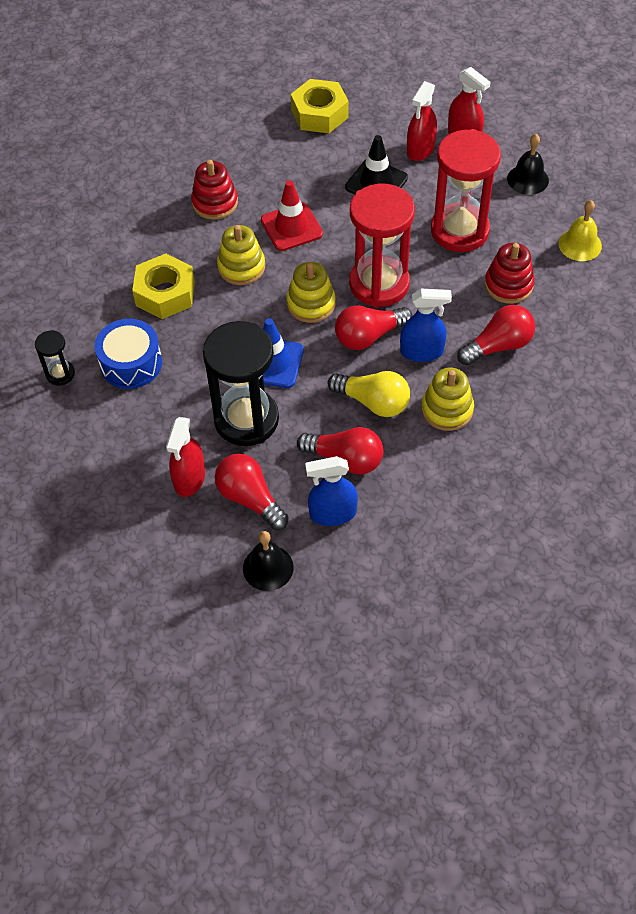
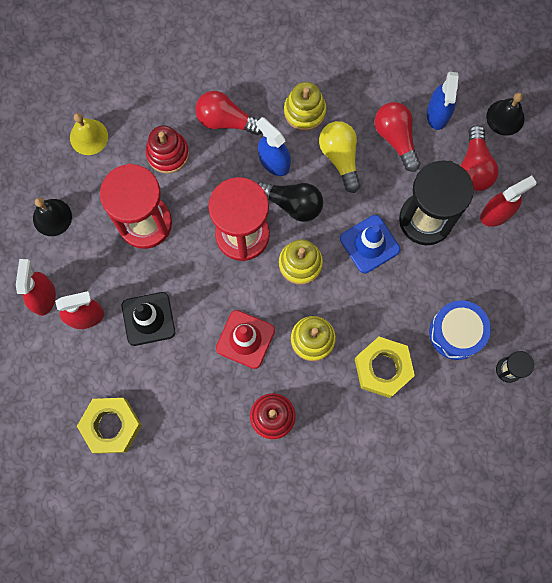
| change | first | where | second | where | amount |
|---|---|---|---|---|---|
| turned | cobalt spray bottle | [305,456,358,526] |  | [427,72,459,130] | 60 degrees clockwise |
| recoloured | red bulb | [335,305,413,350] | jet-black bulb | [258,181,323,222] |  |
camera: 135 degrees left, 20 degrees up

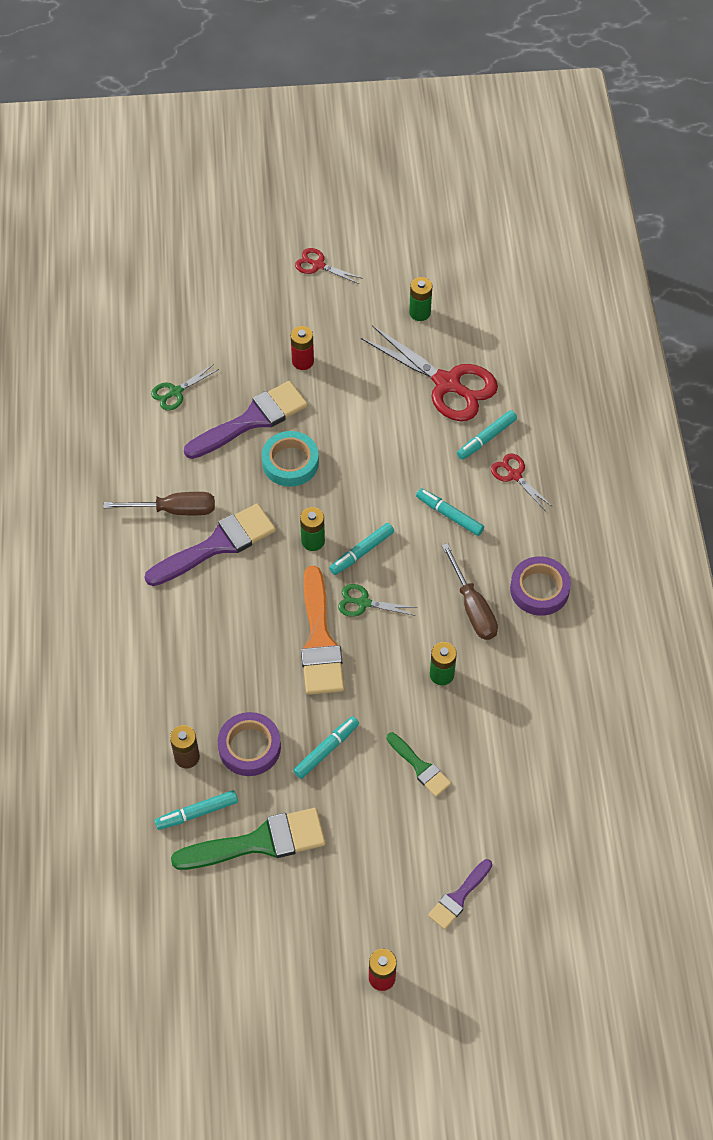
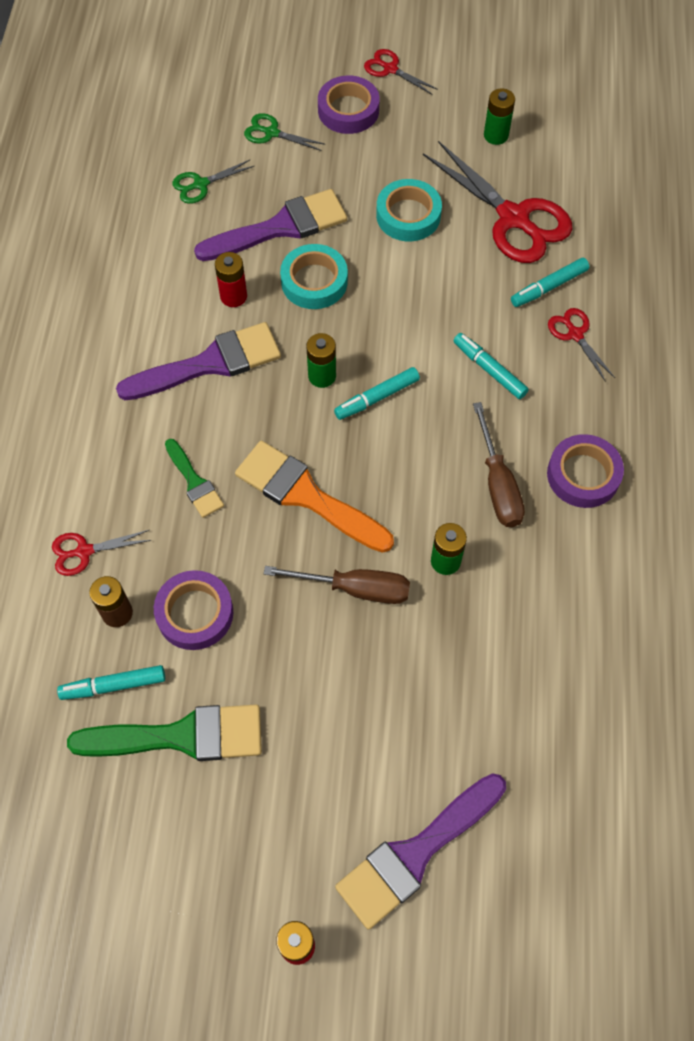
| change | first | where | second | where | amount |
|---|---|---|---|---|---|
| moved | russet flat screwdriver | [104,492,215,515] |  | [264,566,410,604] |  |
| moved | red battery | [291,326,314,370] |  | [215,252,247,307] |  |
| removed | aqua felt pen | [293,716,359,779] |  |  |  |
| turned | orange paintbrush | [301,566,344,695] |  | [235,440,394,553] | 120 degrees clockwise |
| moved | leaf-green shears | [338,584,418,617] |  | [244,113,326,151] |  |
| moved | leaf-green paintbrush | [387,732,451,797] |  | [165,439,224,518] |  |
| resized | violet paintbrush | [428,859,492,929] |  | [335,773,506,930] | x1.82 |
| added |  |  | red shears | [52,530,151,576] |  |
| added |  |  | violet tape | [318,75,380,134] |  |
| added |  |  | aqua tape | [376,179,442,241] |  |
camera: 10 degrees right, 5 degrees up

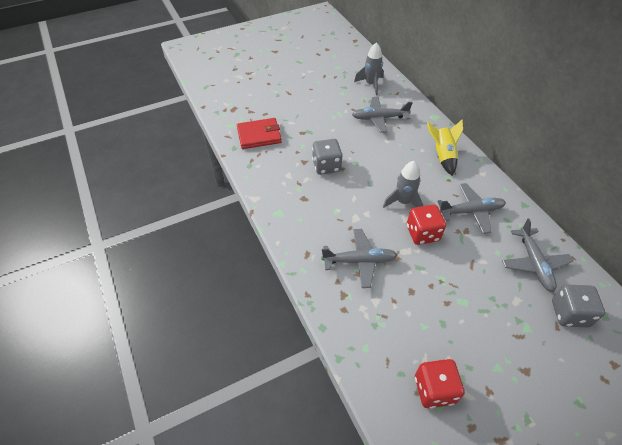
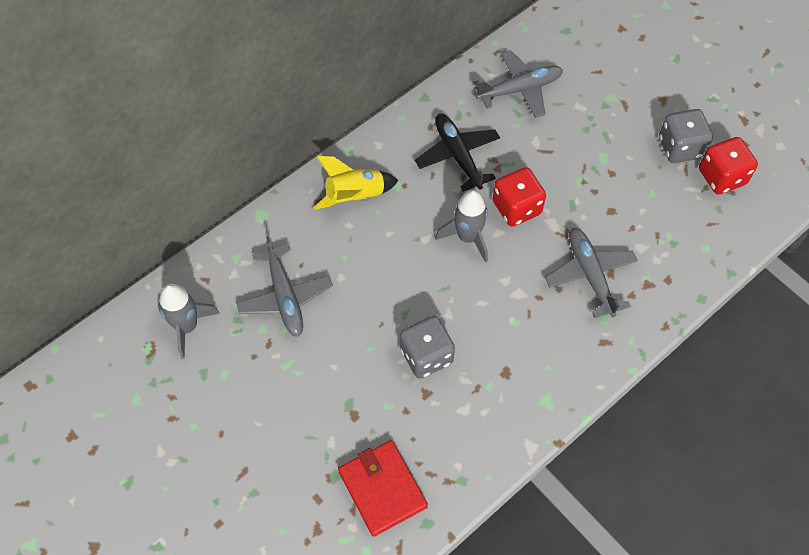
| change | first | where | second | where | amount |
|---|---|---|---|---|---|
| recoloured | gray plane | [437,183,506,234] | jet-black plane | [415,114,500,192] |  |
| moved | gray dice | [552,285,605,327] |  | [659,109,713,163] |  |
camera: 105 degrees left, 10 degrees up

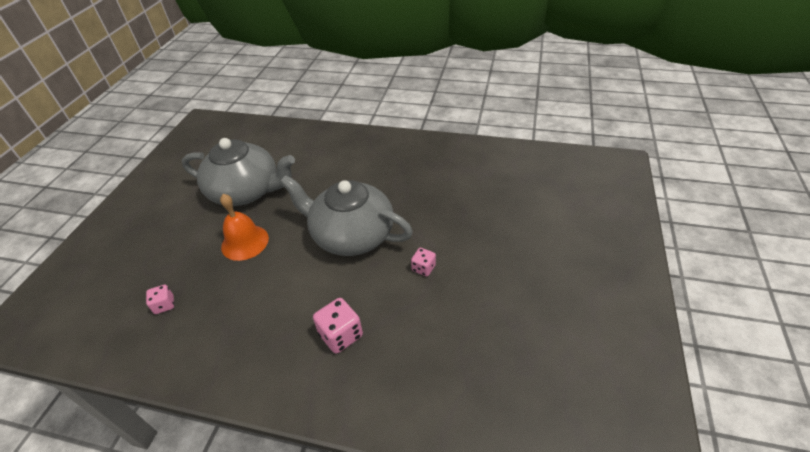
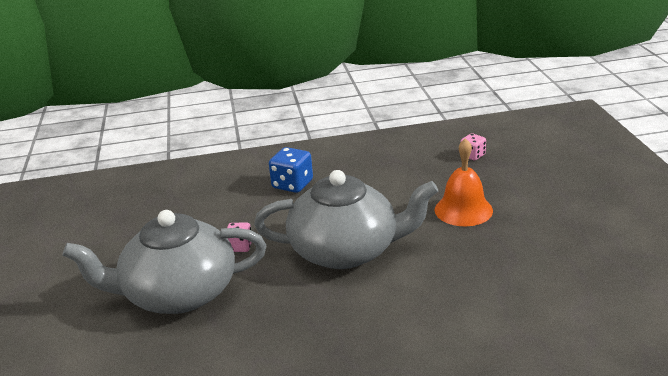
| change | first | where | second | where | amount |
|---|---|---|---|---|---|
| moved | gray teapot | [182,138,295,206] |  | [62,210,266,314] |  |
| recoloured | rosy dice | [313,298,363,354] | cobalt dice | [269,147,313,193] |  |
camera: 155 degrees right, 15 degrees down

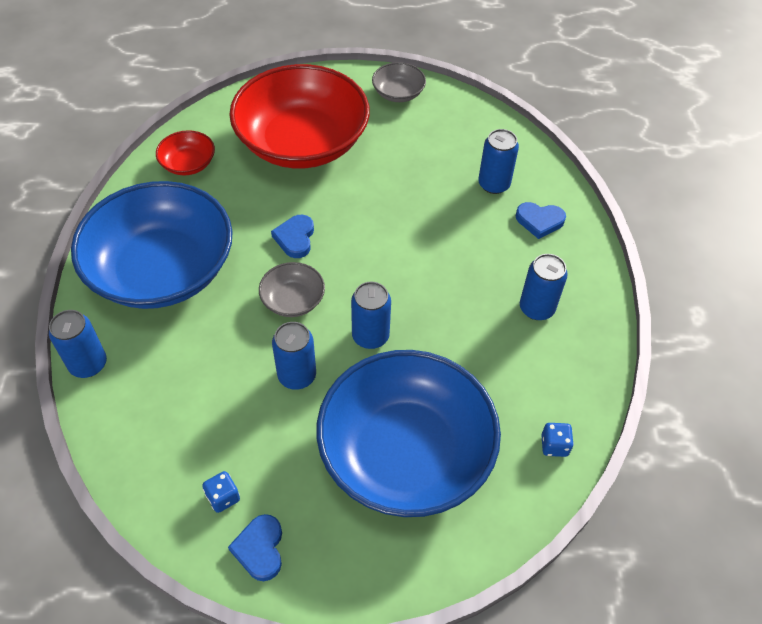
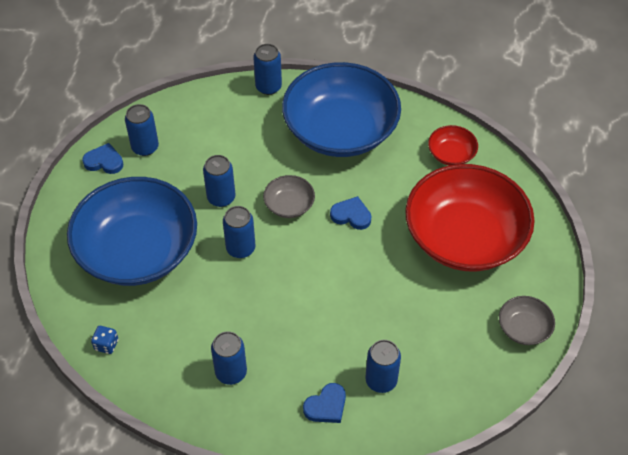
| change | first | where | second | where | amount |
|---|---|---|---|---|---|
| replaced | cobalt dice | [202,471,240,513] | cobalt can | [125,104,159,156] |  |
| turned | cobalt heart shape | [516,202,566,239] |  | [303,383,346,423] | 150 degrees counterclockwise |
camera: 105 degrees right, 0 degrees up

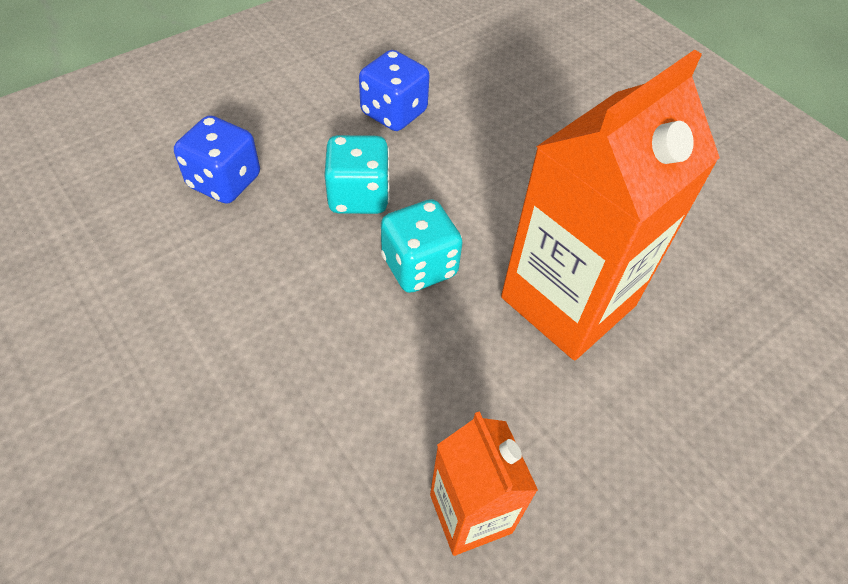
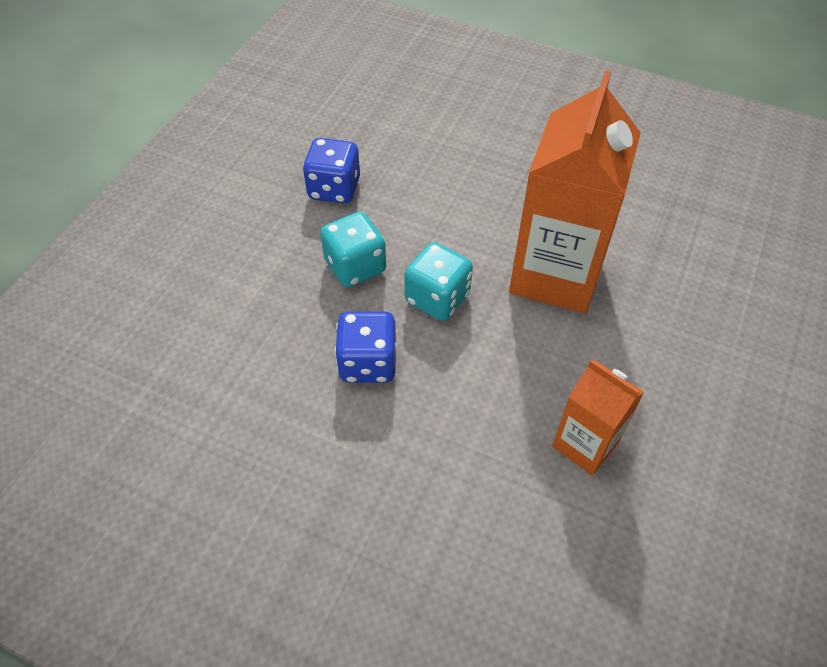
| change | first | where | second | where | amount |
|---|---|---|---|---|---|
| moved | cobalt dice | [174,115,260,204] |  | [335,311,397,383] |  |
camera: 25 degrees left, 0 degrees up

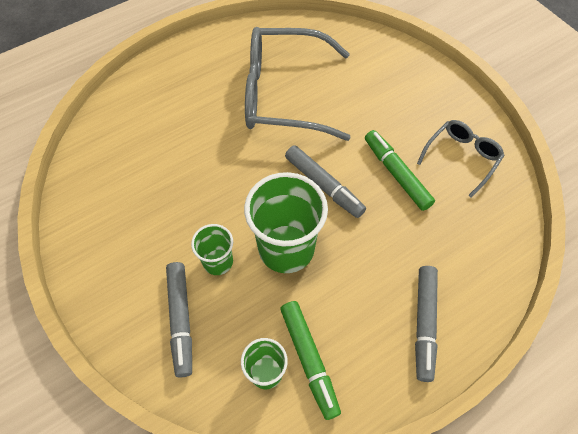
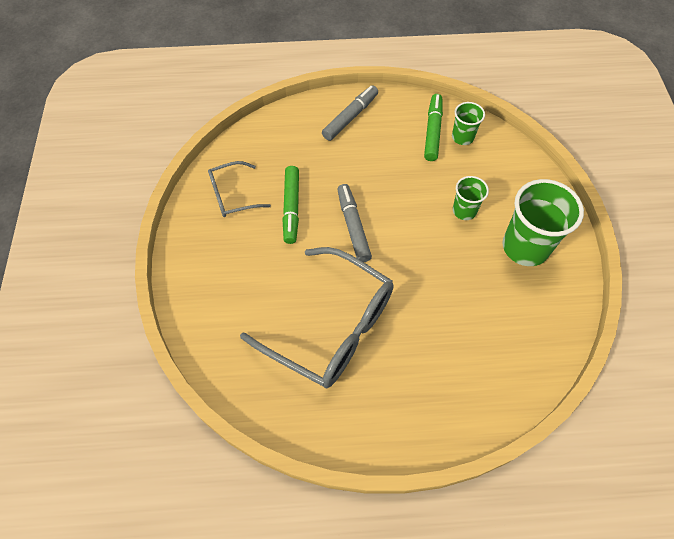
| change | first | where | second | where | amount |
|---|---|---|---|---|---|
| removed | gray felt pen | [166,262,192,377] |  |  |  |
| moved | leaf-green cup | [244,172,328,273] |  | [503,179,584,266] |  |
camera: 150 degrees left, 0 degrees up

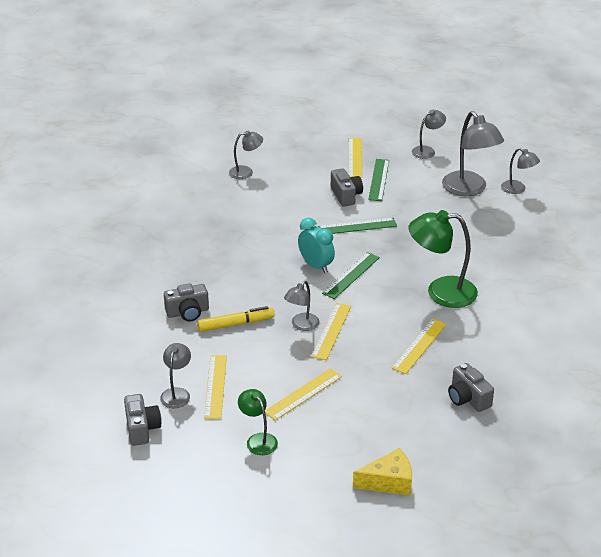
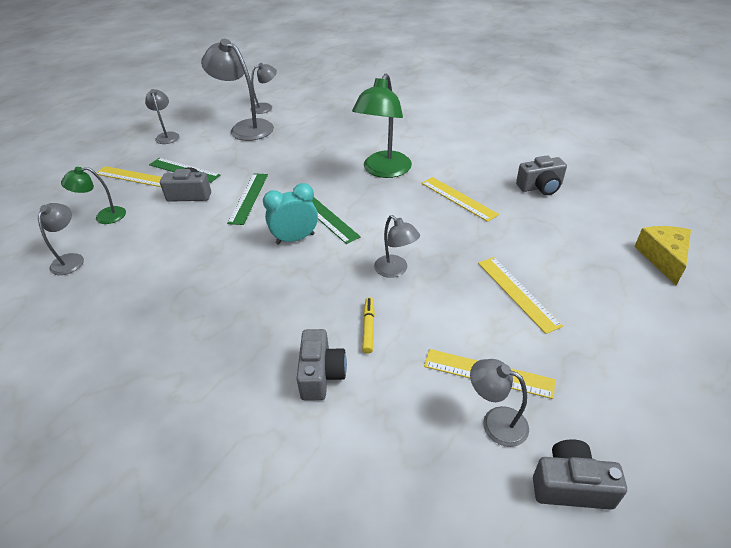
| change | first | where | second | where | amount |
|---|---|---|---|---|---|
| resized | bright yellow felt pen | [197,306,275,332] |  | [362,297,375,354] | x0.64 |
| moved | leaf-green reading lamp | [238,389,278,455] |  | [61,167,126,224] |  |
| removed | bright yellow ruler | [311,303,351,360] |  |  |  |
| turned | gray reading lamp | [442,111,504,196] |  | [201,39,274,141] | 135 degrees counterclockwise |
camera: 70 degrees left, 5 degrees up

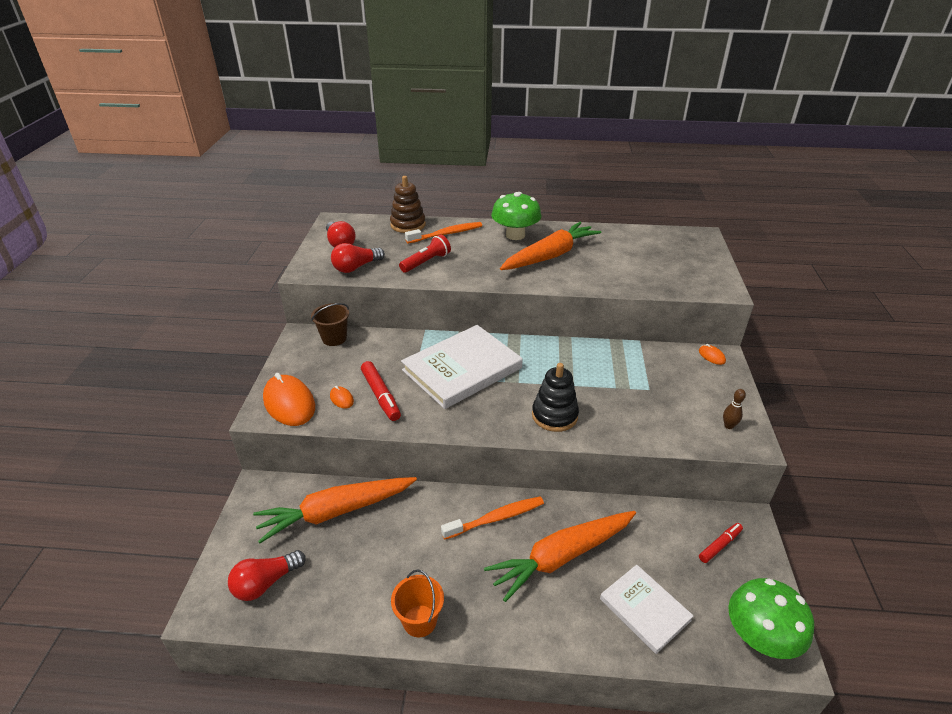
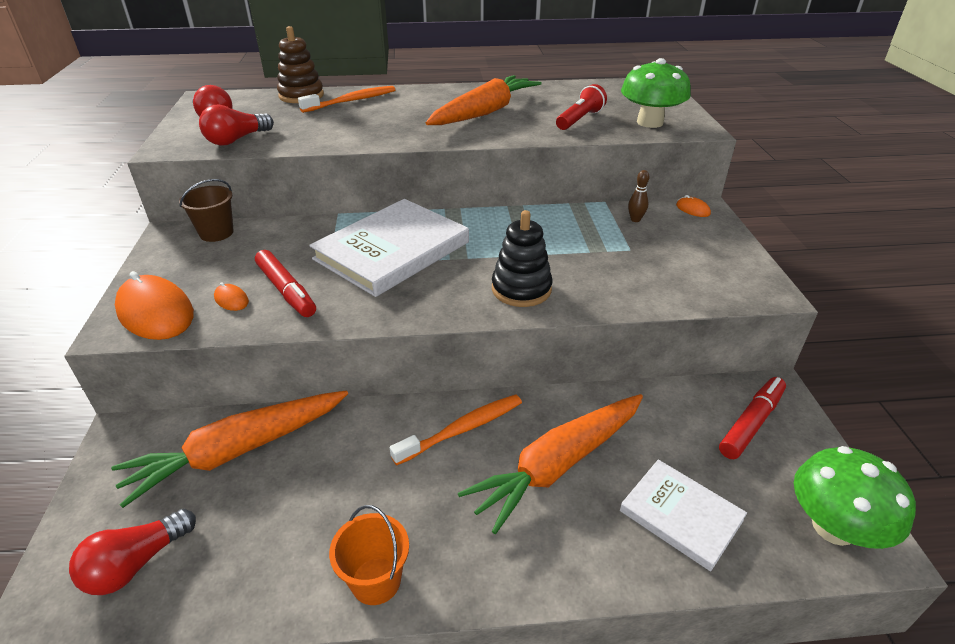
| change | first | where | second | where | amount |
|---|---|---|---|---|---|
| moved | red torch | [399,235,451,273] |  | [556,84,607,130] |  |
| moved | leaf-green toadstool | [491,192,541,240] |  | [621,58,691,128] |  |
| resized | red felt pen | [699,523,743,563] |  | [719,377,786,459] | x1.54 |
| moved | russet tenpin | [723,389,746,429] |  | [628,170,649,222] |  |
camera: 10 degrees left, 0 degrees up

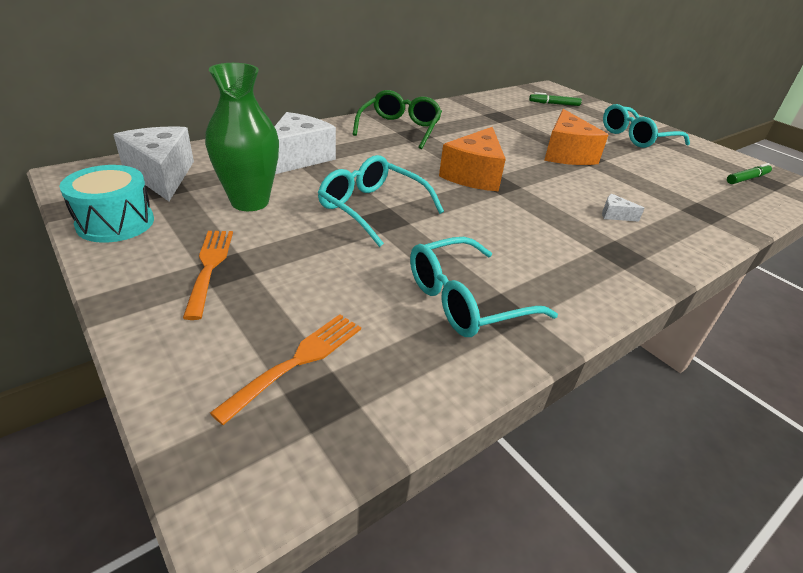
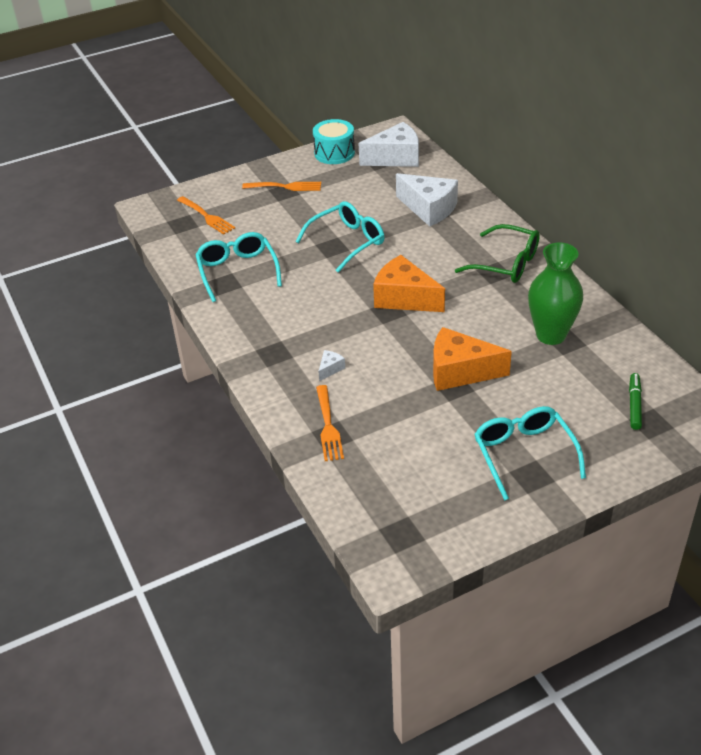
| change | first | where | second | where | amount |
|---|---|---|---|---|---|
| moved | leaf-green flower vase | [205,63,279,211] |  | [528,242,583,345] |  |
| removed | leaf-green felt pen | [727,163,772,184] |  |  |  |
| added |  |  | orange dinner fork | [316,385,344,461] |  |
camera: 105 degrees right, 5 degrees up

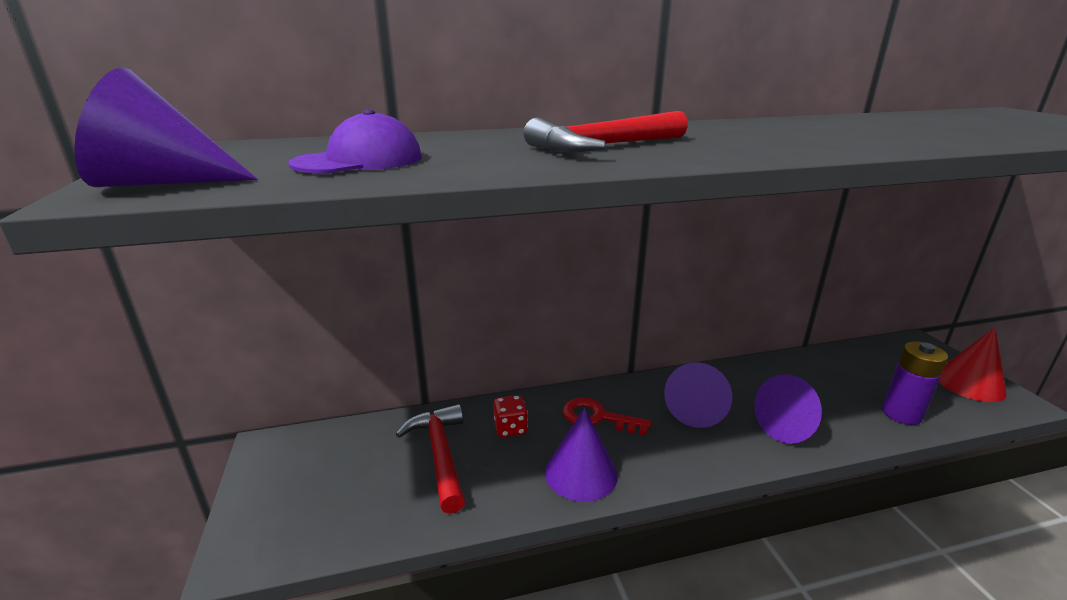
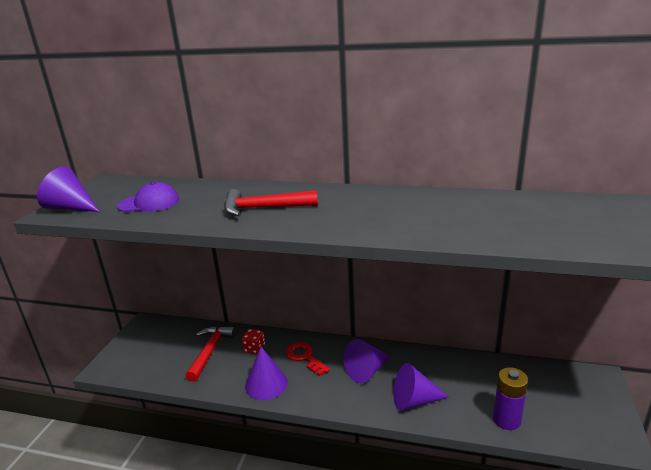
| change | first | where | second | where | amount |
|---|---|---|---|---|---|
| removed | red cone shape | [939,327,1007,402] |  |  |  |
camera: 30 degrees right, 0 degrees up

